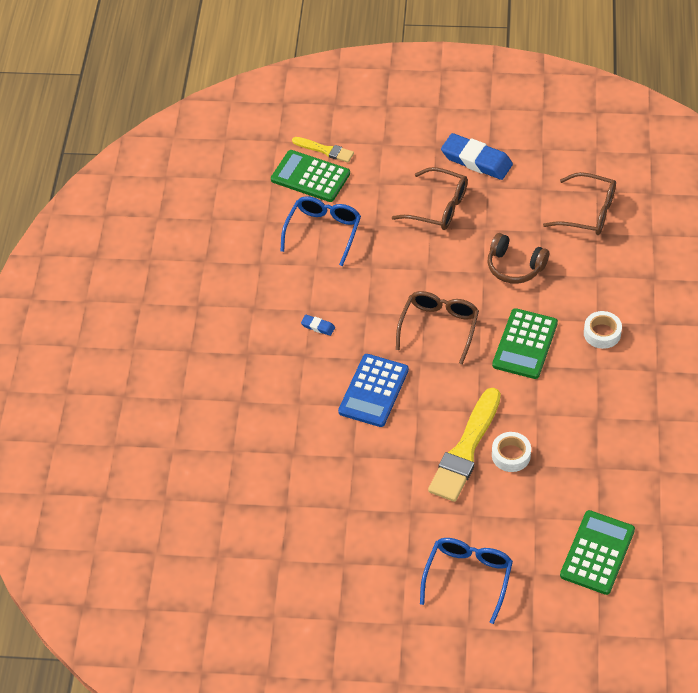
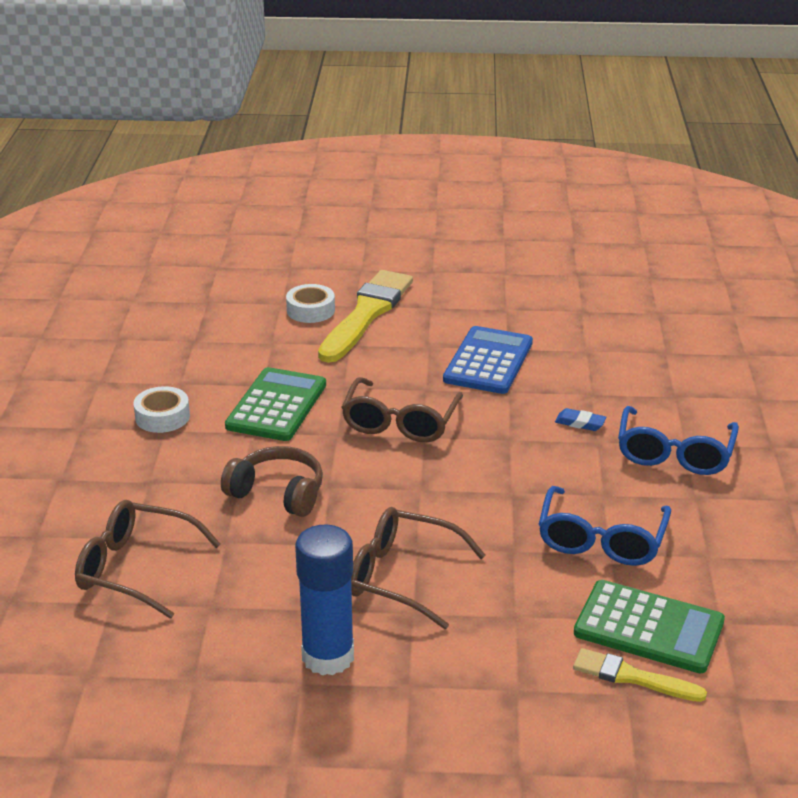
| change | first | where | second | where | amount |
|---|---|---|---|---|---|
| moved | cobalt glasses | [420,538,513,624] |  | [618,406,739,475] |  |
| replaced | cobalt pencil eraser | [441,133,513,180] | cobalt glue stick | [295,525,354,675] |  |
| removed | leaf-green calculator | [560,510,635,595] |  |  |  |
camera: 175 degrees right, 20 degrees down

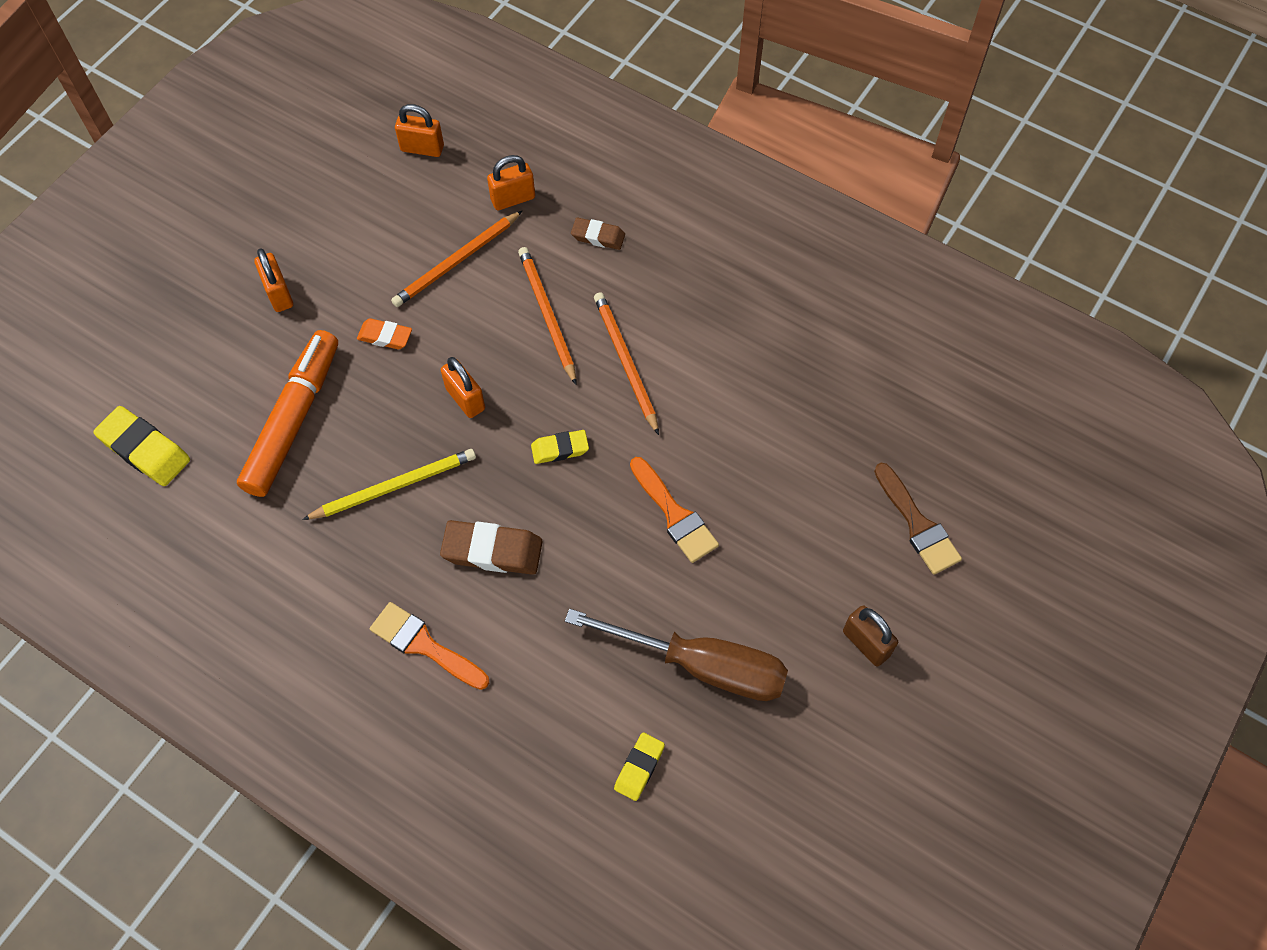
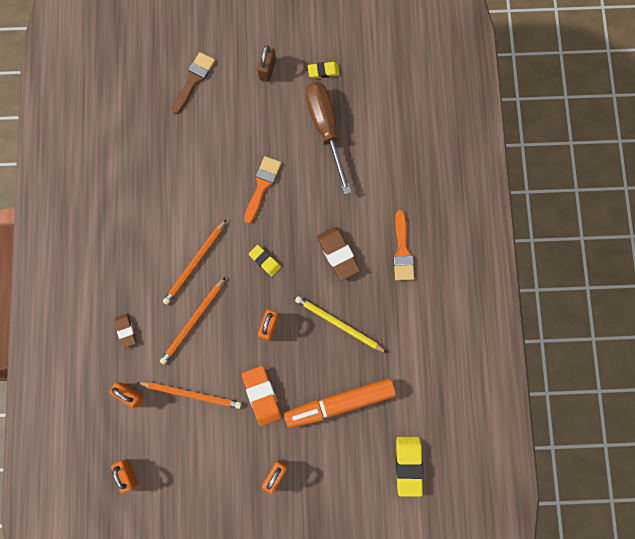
| change | first | where | second | where | amount |
|---|---|---|---|---|---|
| resized | orange pencil eraser | [357,318,412,349] |  | [242,366,282,426] | x1.65 |
| moved | bright yellow pencil eraser | [614,732,665,801] |  | [308,62,340,79] |  |
camera: 125 degrees left, 15 degrees up

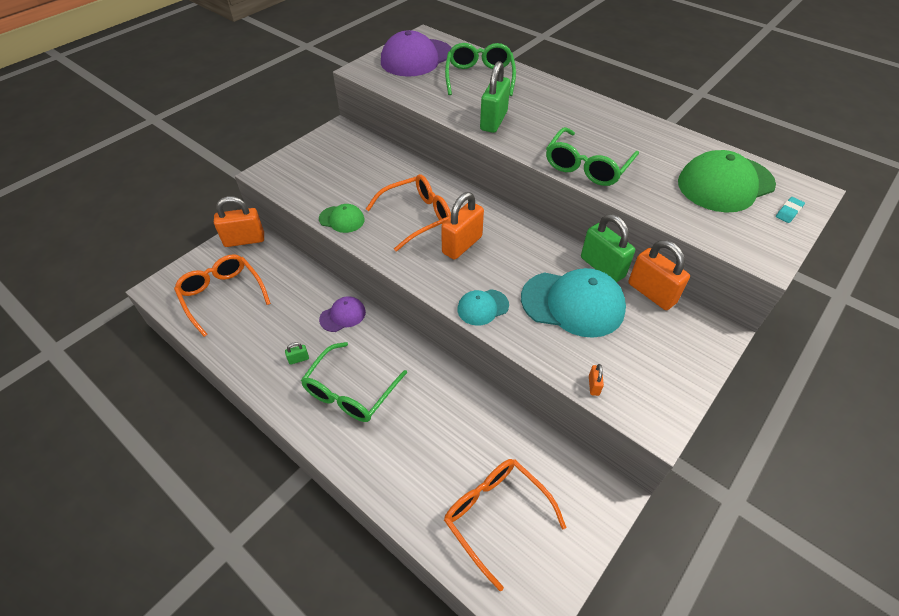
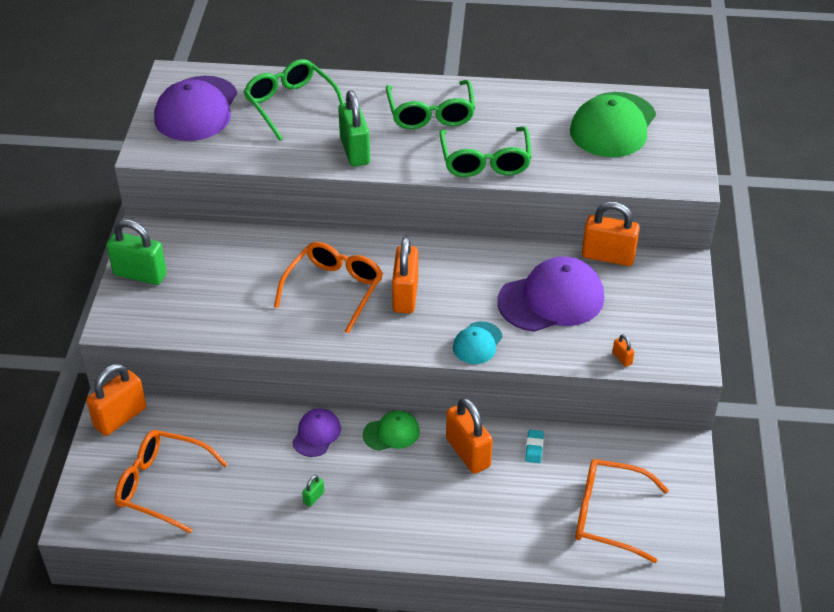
| change | first | where | second | where | amount |
|---|---|---|---|---|---|
| moved | leaf-green glasses | [301,342,407,422] |  | [386,80,475,129] |  |
| moved | leaf-green cap | [319,204,364,233] |  | [363,411,420,451] |  |
| recoloured | aqua cap | [521,268,626,338] | violet cap | [497,256,604,332] |  |
| moved | leaf-green small lock | [581,214,635,282] |  | [106,219,167,285] |  |
| moved | aqua pencil eraser | [776,197,805,223] |  | [525,430,544,463] |  |
| added |  |  | orange small lock | [446,397,493,474] |  |
camera: 35 degrees left, 5 degrees down

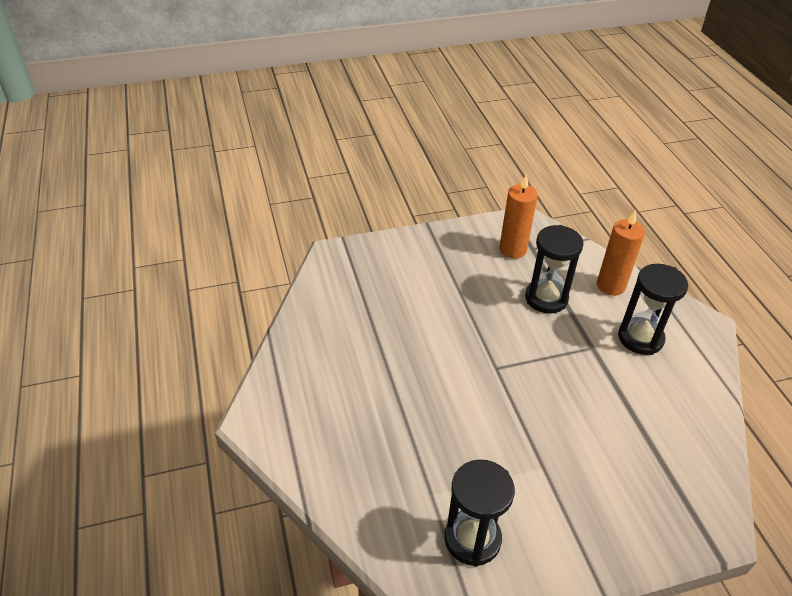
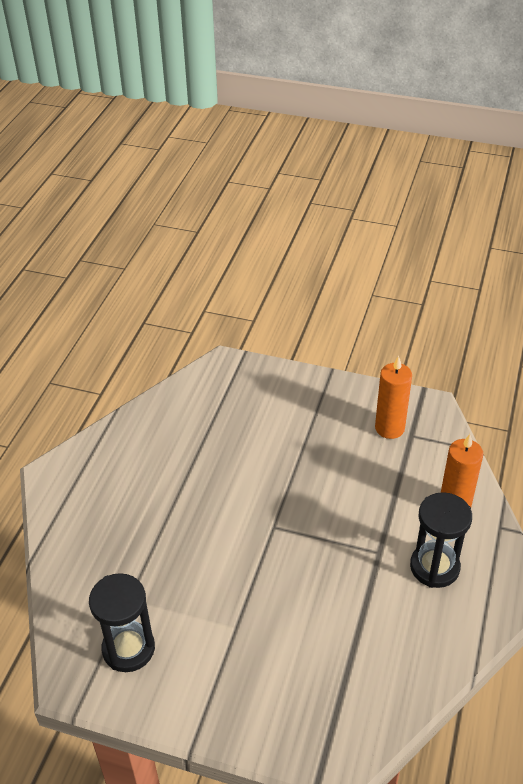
| change | first | where | second | where | amount |
|---|---|---|---|---|---|
| removed | jet-black hourglass | [525,225,584,314] |  |  |  |
camera: 35 degrees right, 0 degrees up

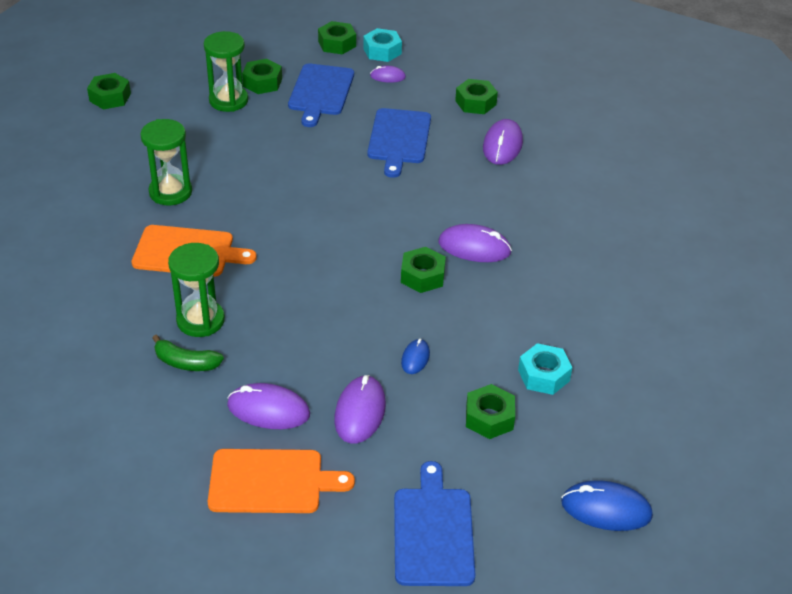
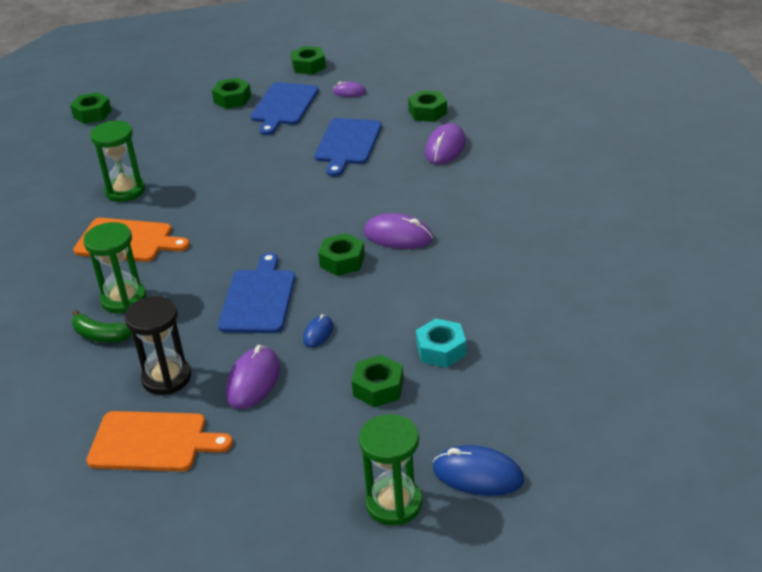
| change | first | where | second | where | amount |
|---|---|---|---|---|---|
| moved | leaf-green hourglass | [204,31,248,112] |  | [359,414,423,526] |  |
| replaced | violet computer mouse | [227,383,310,429] | jet-black hourglass | [125,296,191,395] |  |
| removed | aqua nut | [363,28,402,62] |  |  |  |
| moved | cobalt bread board | [394,461,475,586] |  | [218,253,295,333] |  |
camera: 10 degrees right, 5 degrees down

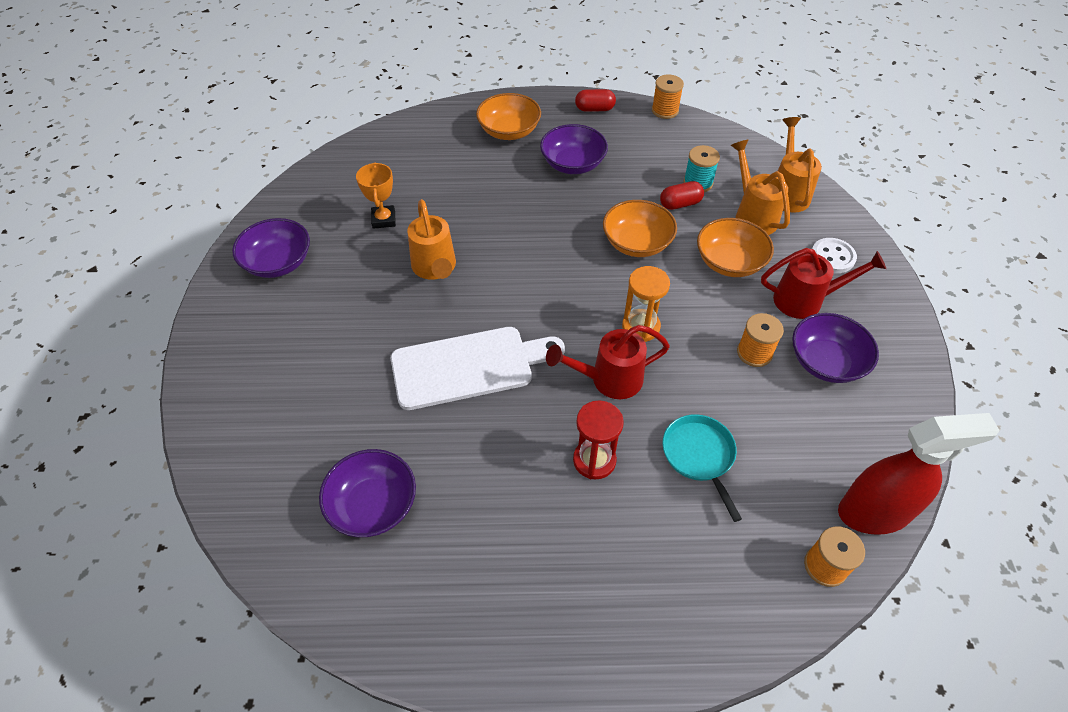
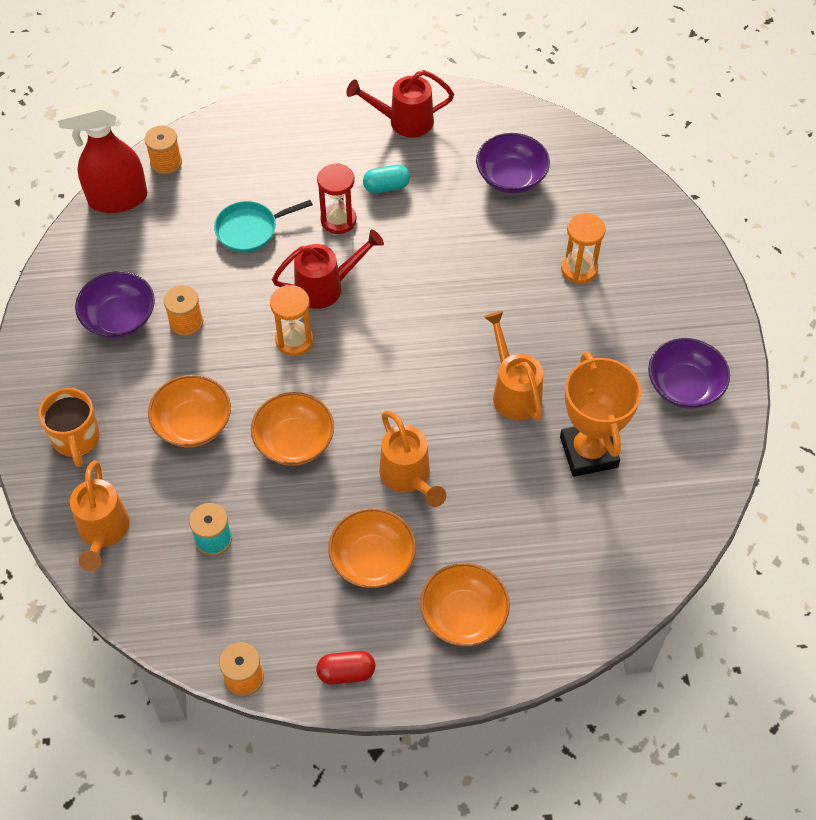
| change | first | where | second | where | amount |
|---|---|---|---|---|---|
| resized | orange trophy | [356,162,396,229] |  | [560,351,641,477] | x1.78 |
| removed | white bread board | [391,327,565,410] |  |  |  |
| recoloured | violet deep dish | [540,124,608,174] | orange deep dish | [328,508,416,588] |  |
| removed | red pill shape | [660,181,704,210] |  |  |  |
| turned | aqua pan | [663,414,742,522] |  | [214,200,313,253] | 90 degrees clockwise |
| moved | orange watering can | [731,140,790,235] |  | [379,411,446,507] |  |
| moved | red watering can | [761,248,886,319] |  | [346,70,454,137] |  |
| replaced | white shirt button | [812,238,857,273] | orange coffee mug | [38,388,100,467] |  |
| added |  |  | aqua pill shape | [363,164,410,193] |  |
| added |  |  | orange hourglass | [561,213,606,284] |  |
camera: 175 degrees right, 5 degrees up

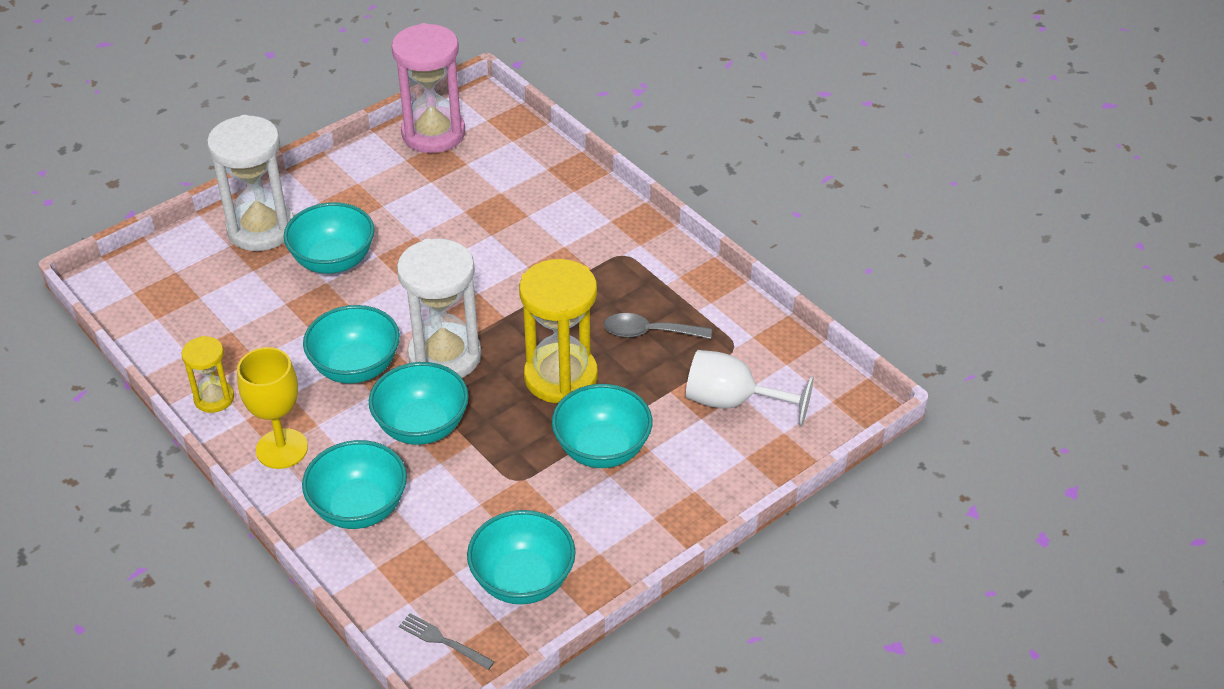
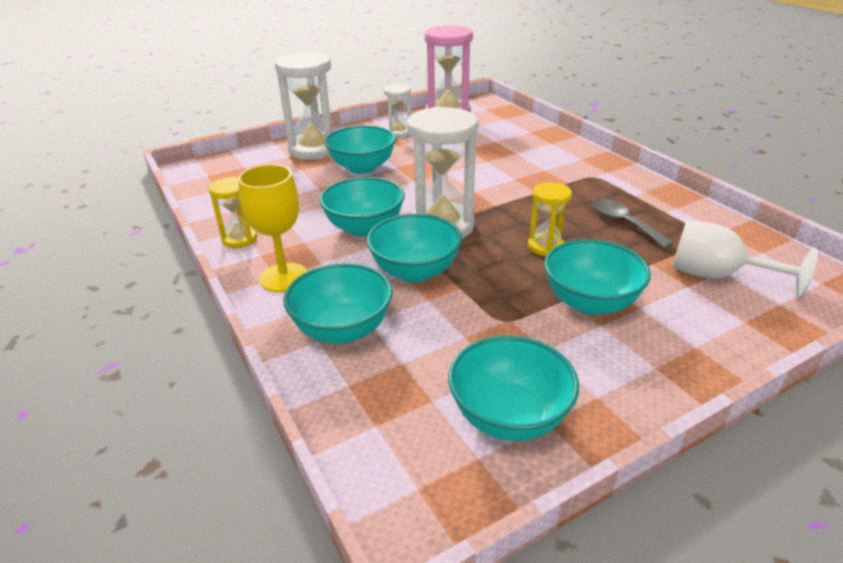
| change | first | where | second | where | amount |
|---|---|---|---|---|---|
| removed | gray dinner fork | [399,613,495,670] |  |  |  |
| resized | bright yellow hourglass | [519,259,598,404] |  | [528,182,572,256] | x0.53 |
| turned | gray tablespoon | [604,313,712,339] |  | [592,198,674,248] | 45 degrees clockwise |
| added |  |  | white hourglass | [384,84,411,138] |  |
camera: 10 degrees right, 10 degrees down

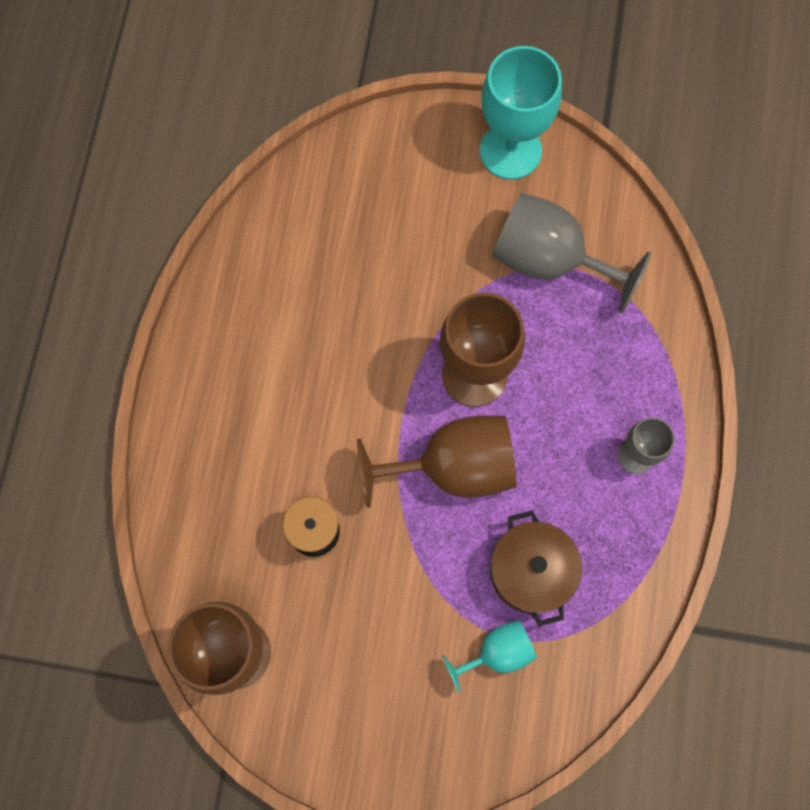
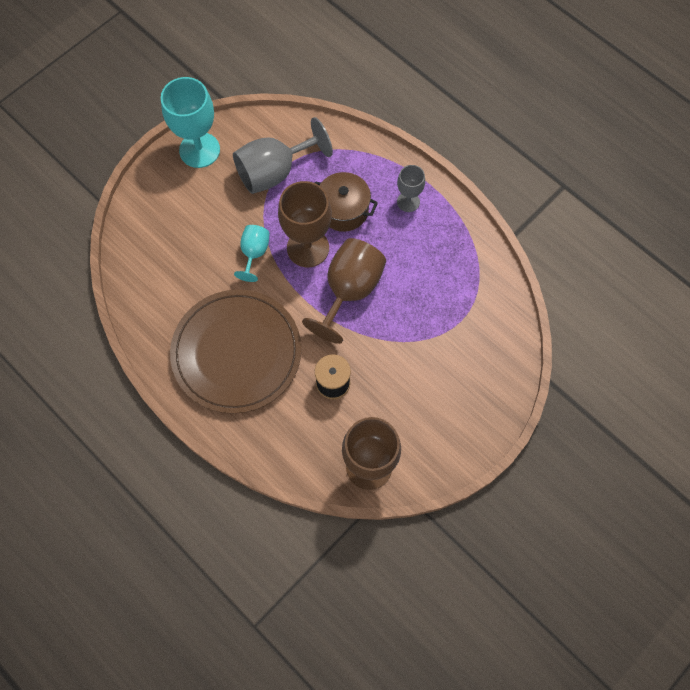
| change | first | where | second | where | amount |
|---|---|---|---|---|---|
| moved | aqua wine glass | [442,620,537,693] |  | [234,225,270,282] |  |
| moved | russet stockpot | [490,510,582,626] |  | [315,172,378,232] |  |
| added |  |  | russet dinner plate | [170,289,301,414] |  |
camera: 55 degrees left, 5 degrees down

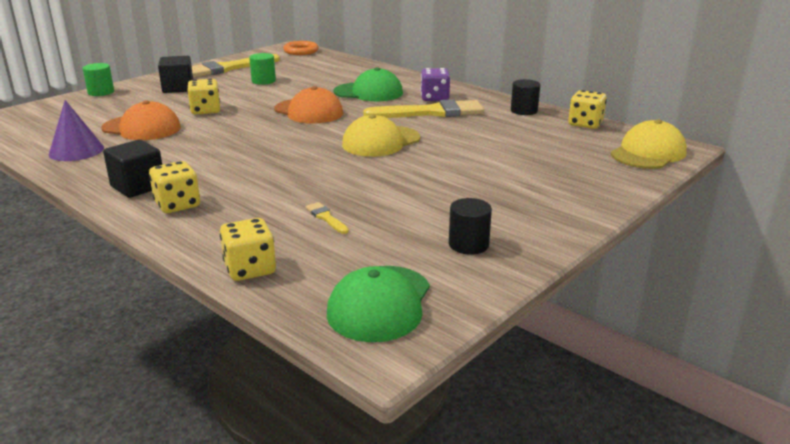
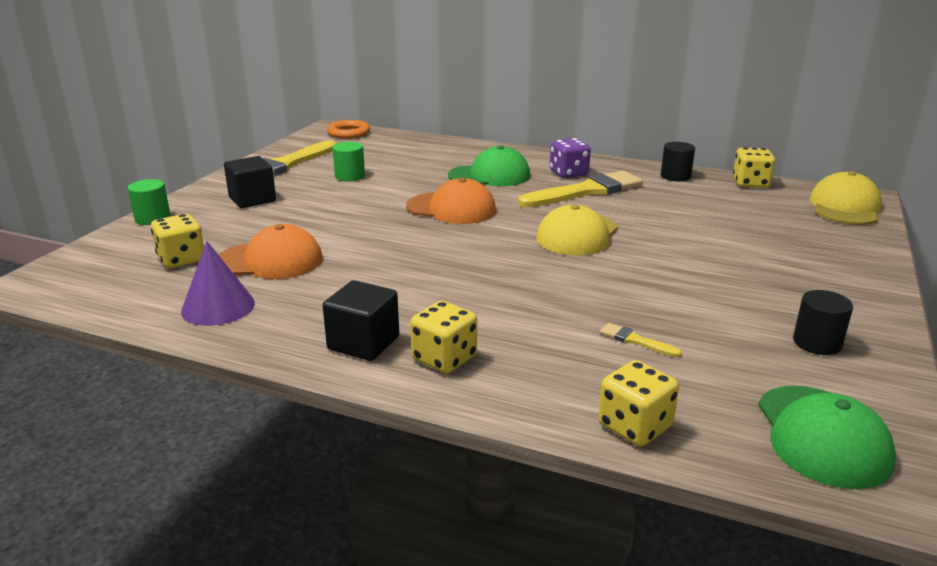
| change | first | where | second | where | amount |
|---|---|---|---|---|---|
| moved | bright yellow dice | [187,79,220,115] |  | [151,214,204,268] |  |
camera: 20 degrees left, 0 degrees up

